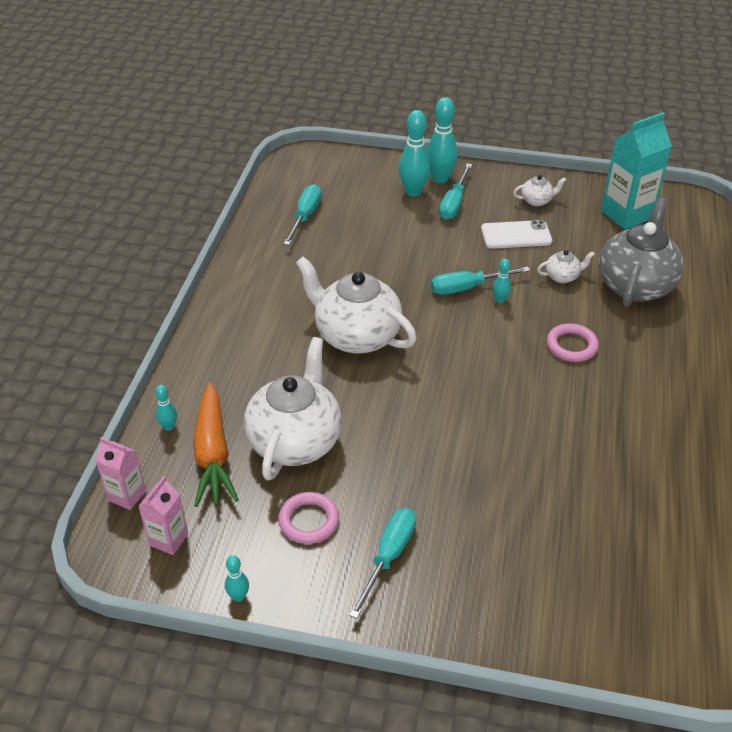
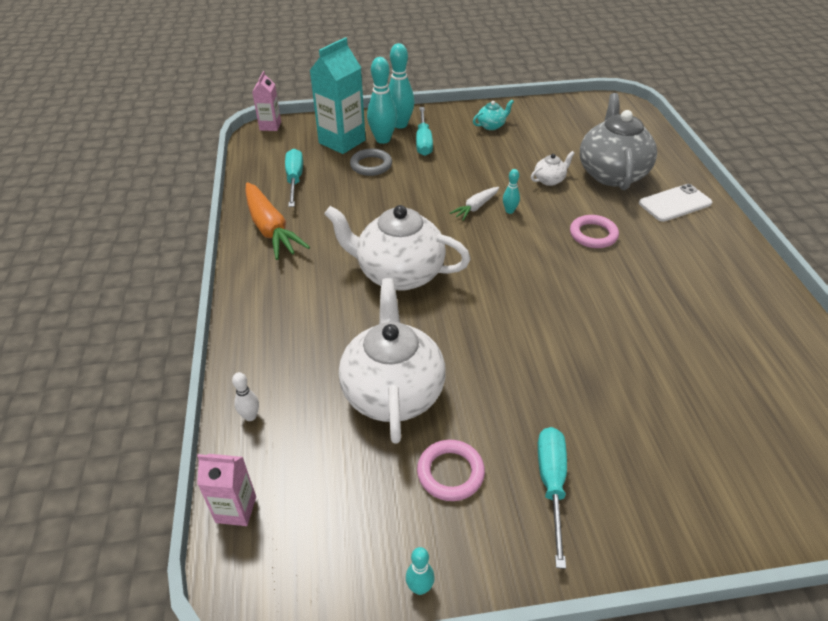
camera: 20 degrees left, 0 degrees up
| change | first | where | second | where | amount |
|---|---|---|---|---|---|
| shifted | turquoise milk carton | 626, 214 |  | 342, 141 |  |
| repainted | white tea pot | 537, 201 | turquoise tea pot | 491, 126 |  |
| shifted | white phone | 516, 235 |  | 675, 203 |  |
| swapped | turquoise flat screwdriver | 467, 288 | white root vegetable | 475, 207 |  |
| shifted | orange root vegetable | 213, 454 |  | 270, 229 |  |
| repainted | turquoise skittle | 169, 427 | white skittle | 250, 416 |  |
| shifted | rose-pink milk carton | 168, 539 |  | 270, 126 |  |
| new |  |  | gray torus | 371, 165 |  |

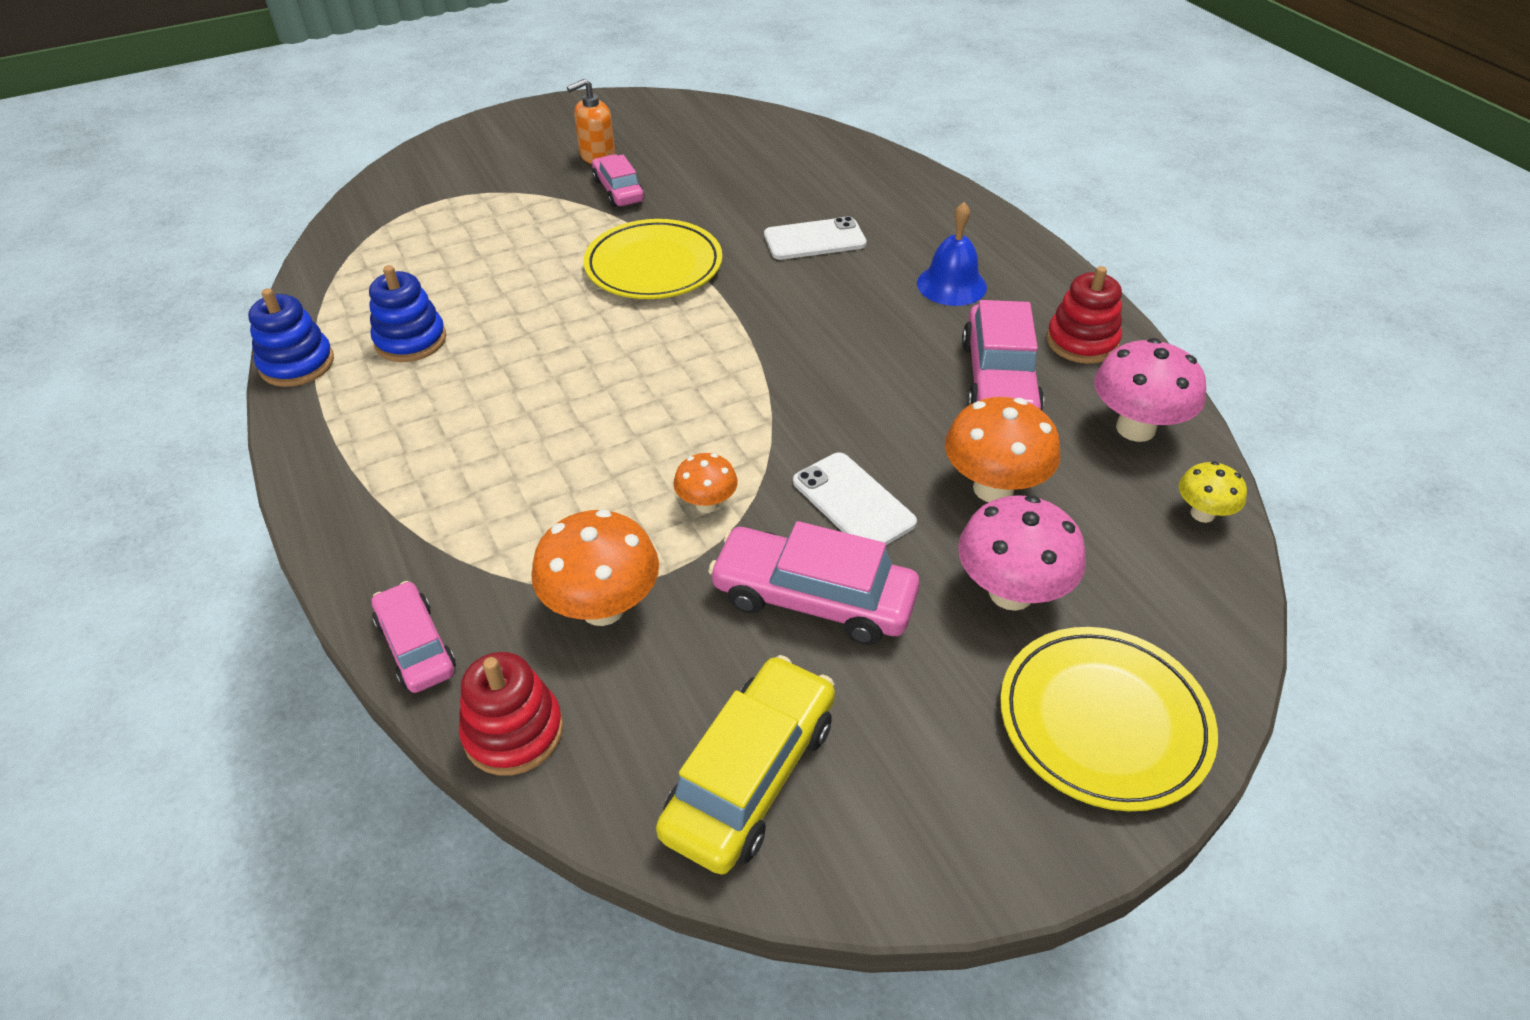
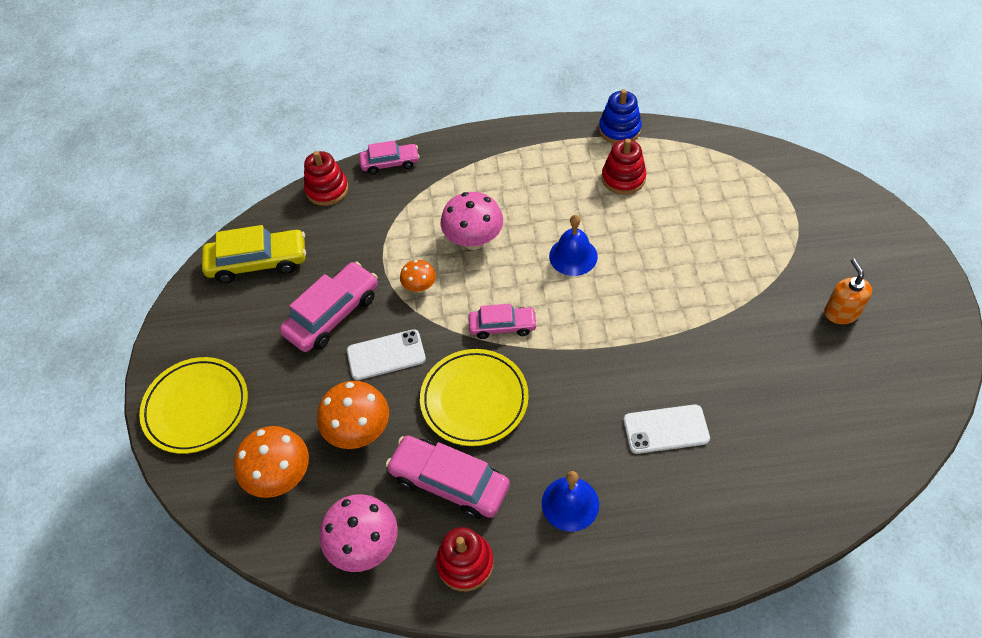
camera: 115 degrees right, 10 degrees up
| change | first | where | second | where | amount |
|---|---|---|---|---|---|
| shifted | rose-pink automobile | 618, 190 |  | 502, 326 |  |
| rotated | white phone | 814, 239 |  | 666, 429 | 75 degrees clockwise |
| shifted | golden flat dish | 654, 266 |  | 474, 399 |  |
| repainted | royal blue ring stacker | 410, 340 | crimson ring stacker | 623, 178 |  |
| gone | golden mushroom | 1202, 514 |  |  |  |
| shifted | rose-pink mushroom | 1011, 592 |  | 473, 240 |  |
| shifted | orange mushroom | 603, 607 |  | 281, 477 |  |
| rotated | golden automobile | 750, 776 |  | 258, 262 | 60 degrees counterclockwise |
| new |  |  | royal blue school bell | 573, 256 |  |

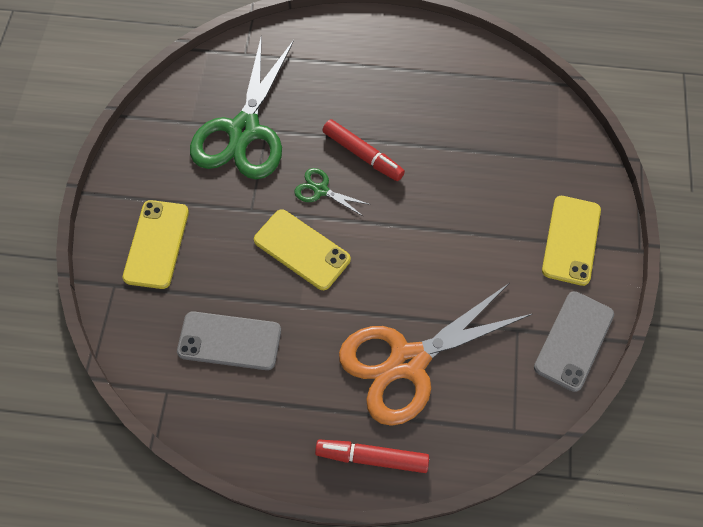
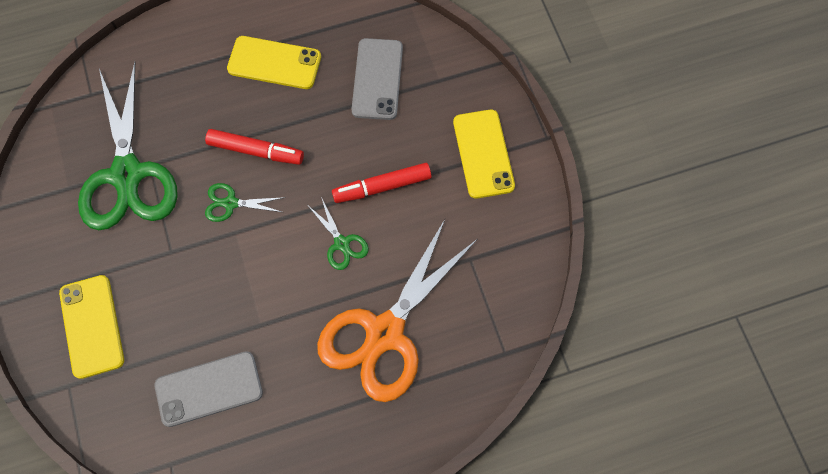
camera: 25 degrees left, 5 degrees up
| change | first | where | second | where | amount |
|---|---|---|---|---|---|
| shifted | golden phone | 302, 250 |  | 274, 63 |  |
| shifted | gray phone | 574, 341 |  | 377, 79 |  |
| shifted | crimson marker | 372, 457 |  | 382, 187 |  |
| new |  |  | green scissors | 342, 243 |  |

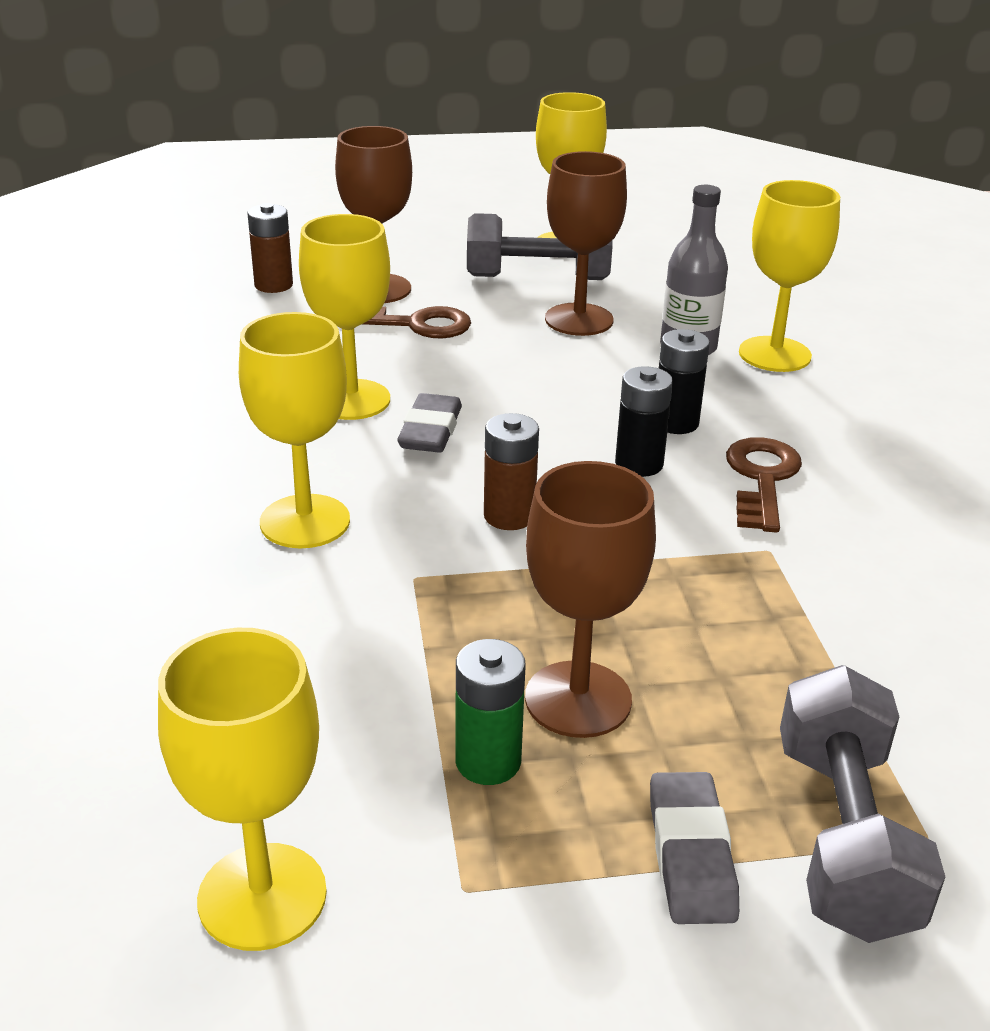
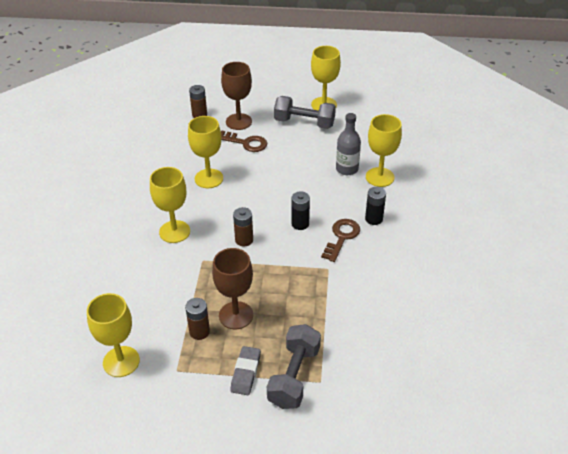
camera: 15 degrees right, 10 degrees up
| change | first | where | second | where | amount |
|---|---|---|---|---|---|
| gone | russet chalice | 579, 320 |  |  |  |
| shifted | black AA battery | 676, 423 |  | 374, 219 |  |
| gone | gray pencil eraser | 430, 431 |  |  |  |
| repainted | green AA battery | 488, 761 | russet AA battery | 199, 332 |  |

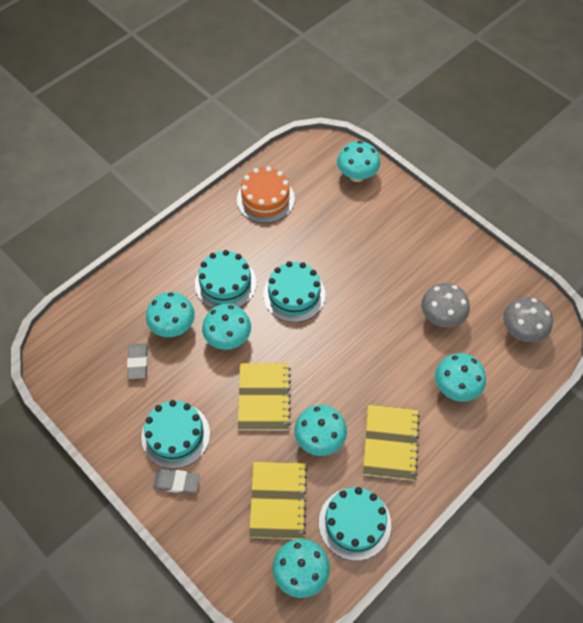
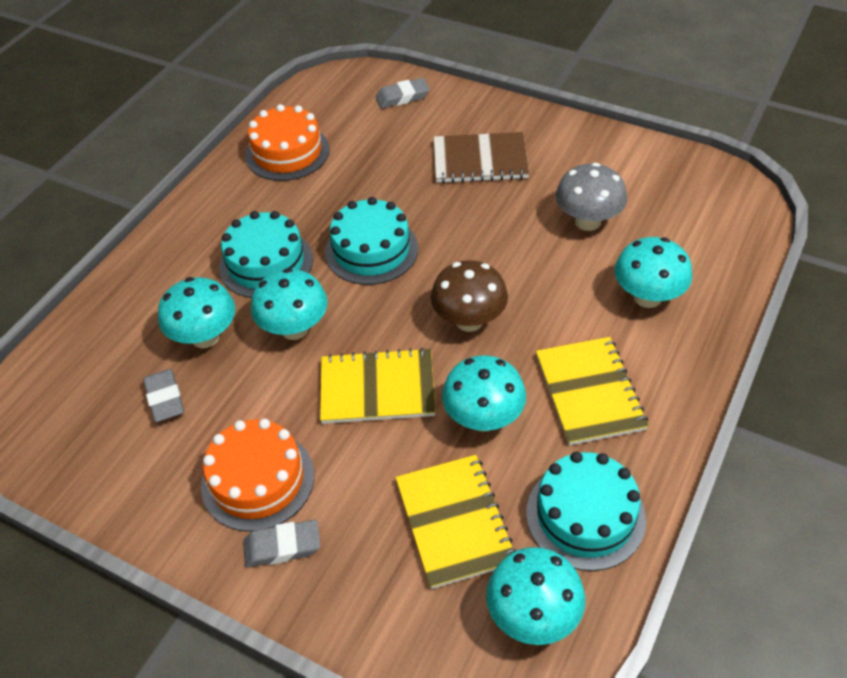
camera: 15 degrees left, 10 degrees down
| change | first | where | second | where | amount |
|---|---|---|---|---|---|
| swapped | turquoise mushroom | 357, 175 | gray pencil eraser | 402, 97 |  |
| gone | gray mushroom | 521, 331 |  |  |  |
| rotated | golden notebook | 264, 397 |  | 377, 388 | 75 degrees counterclockwise |
| repainted | turquoise gateau | 175, 435 | orange gateau | 258, 480 |  |
| new |  |  | russet notebook | 480, 160 |  |
| new |  |  | russet mushroom | 469, 320 |  |

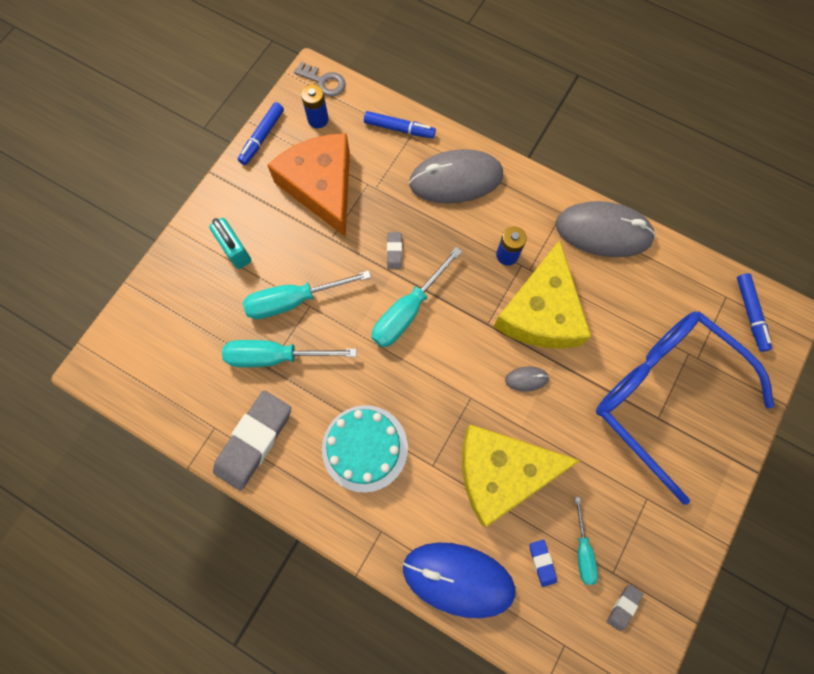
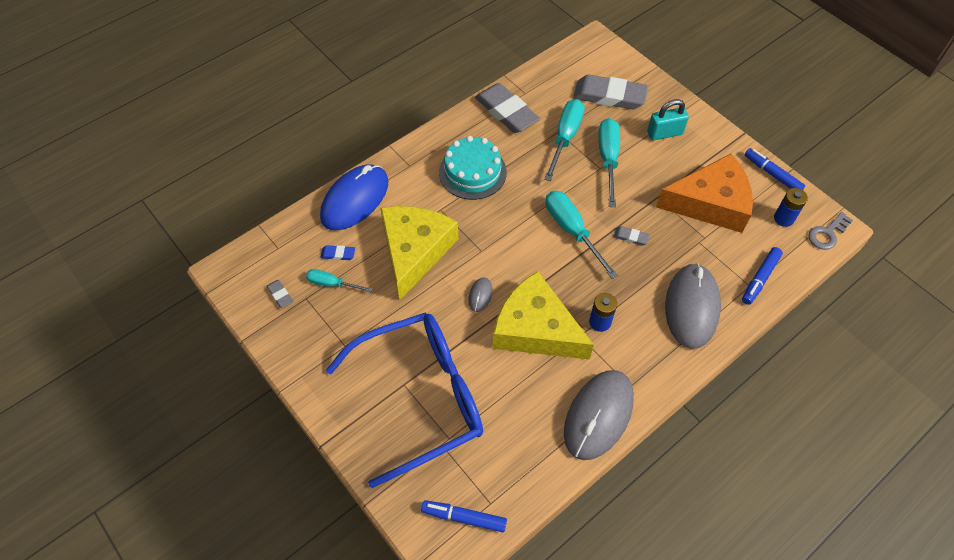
camera: 110 degrees right, 15 degrees down
| change | first | where | second | where | amount |
|---|---|---|---|---|---|
| new |  |  | gray pencil eraser | 609, 96 |  |

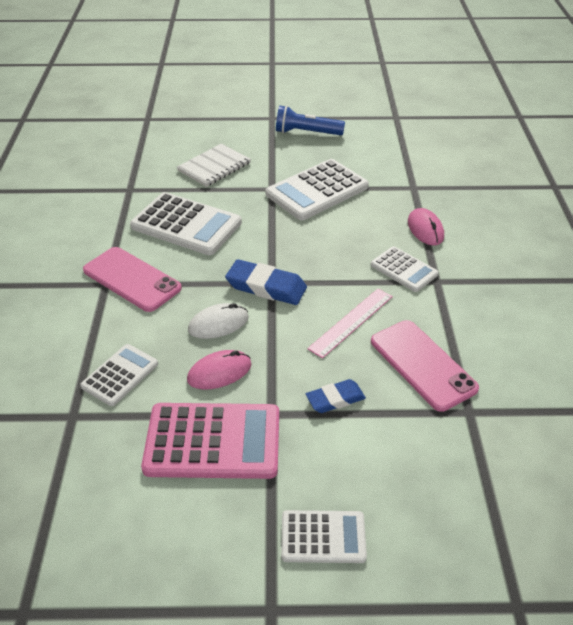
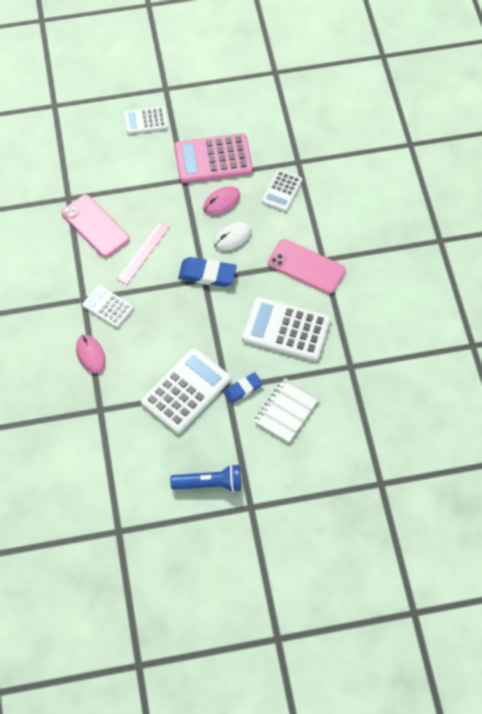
camera: 170 degrees right, 20 degrees up
| change | first | where | second | where | amount |
|---|---|---|---|---|---|
| shifted | royal blue pencil eraser | 335, 399 |  | 243, 389 |  |

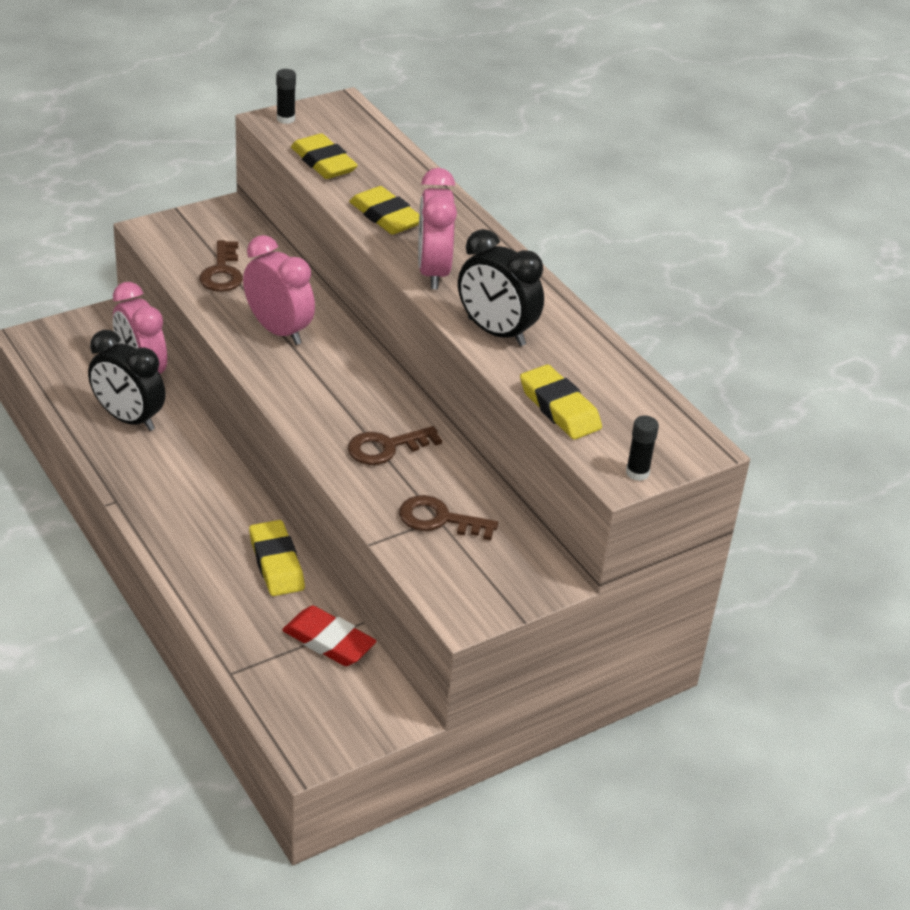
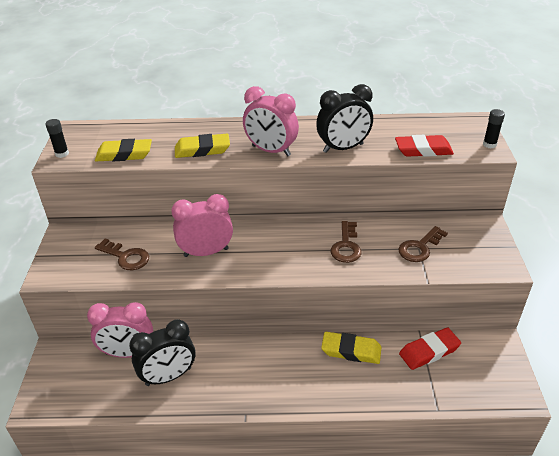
camera: 55 degrees left, 0 degrees up
| change | first | where | second | where | amount |
|---|---|---|---|---|---|
| repainted | golden pencil eraser | 559, 408 | crimson pencil eraser | 423, 150 |  |

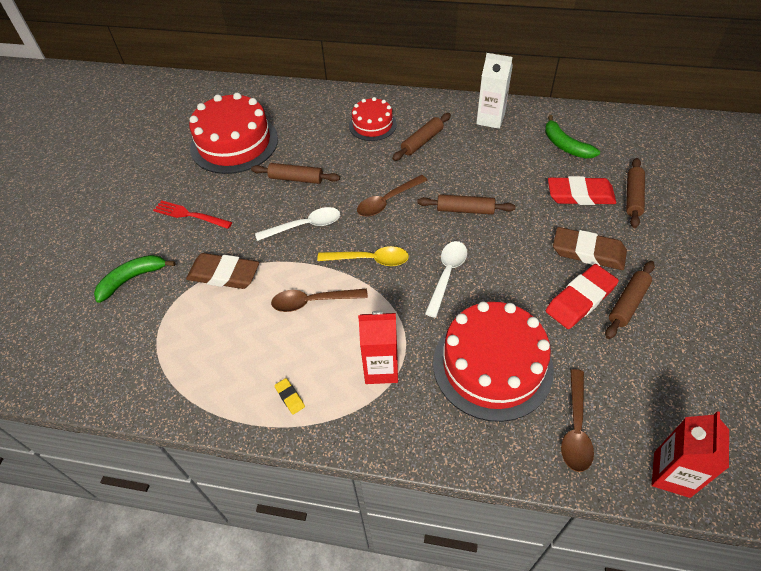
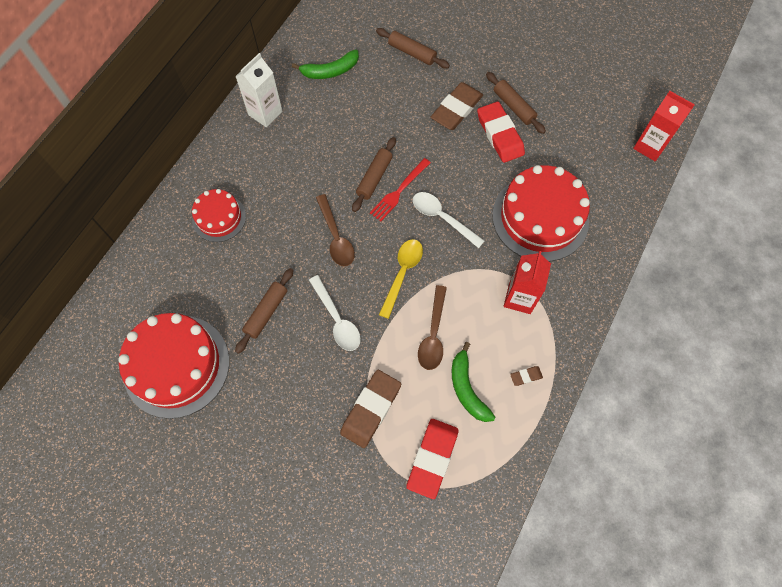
camera: 75 degrees left, 15 degrees up
| change | first | where | second | where | amount |
|---|---|---|---|---|---|
| gone | russet pastry roller | 422, 142 |  |  |  |
| shifted | crimson pencil eraser | 580, 195 |  | 432, 458 |  |
| shifted | crimson dinner fork | 189, 215 |  | 398, 192 |  |
| rotated | white tablespoon | 305, 226 |  | 337, 319 | 150 degrees clockwise |
| shifted | green banana fruit | 132, 279 |  | 467, 388 |  |
| gone | russet tablespoon | 575, 428 |  |  |  |
| repainted | golden pencil eraser | 290, 397 | russet pencil eraser | 526, 376 |  |

